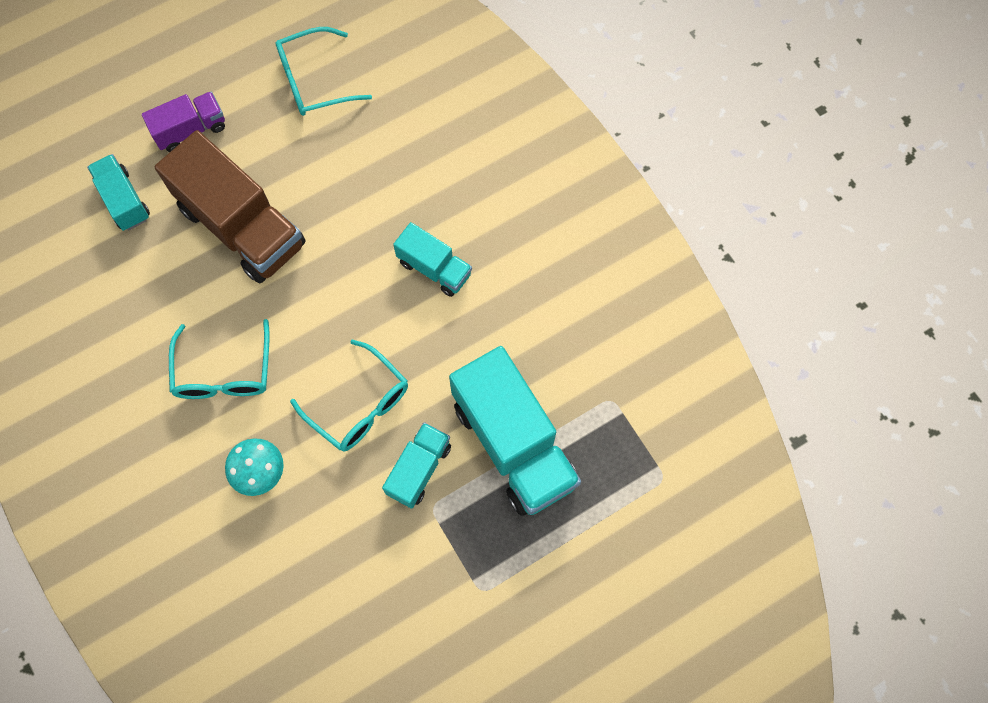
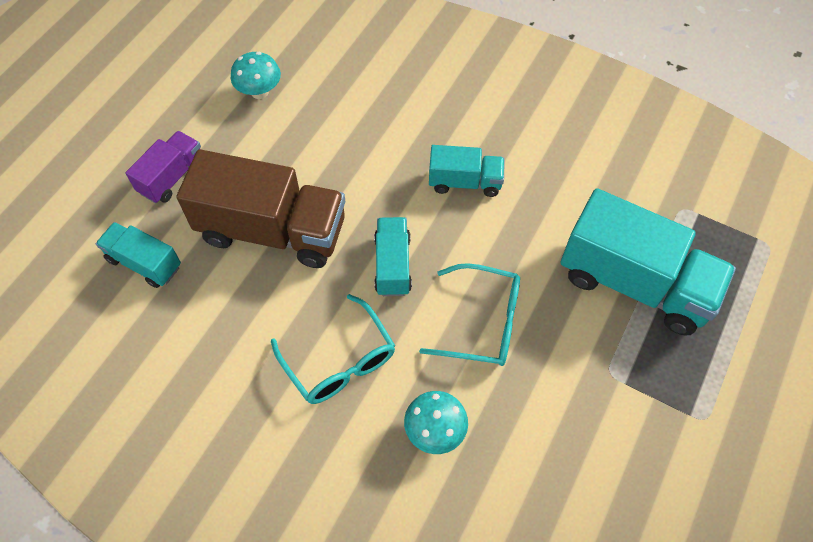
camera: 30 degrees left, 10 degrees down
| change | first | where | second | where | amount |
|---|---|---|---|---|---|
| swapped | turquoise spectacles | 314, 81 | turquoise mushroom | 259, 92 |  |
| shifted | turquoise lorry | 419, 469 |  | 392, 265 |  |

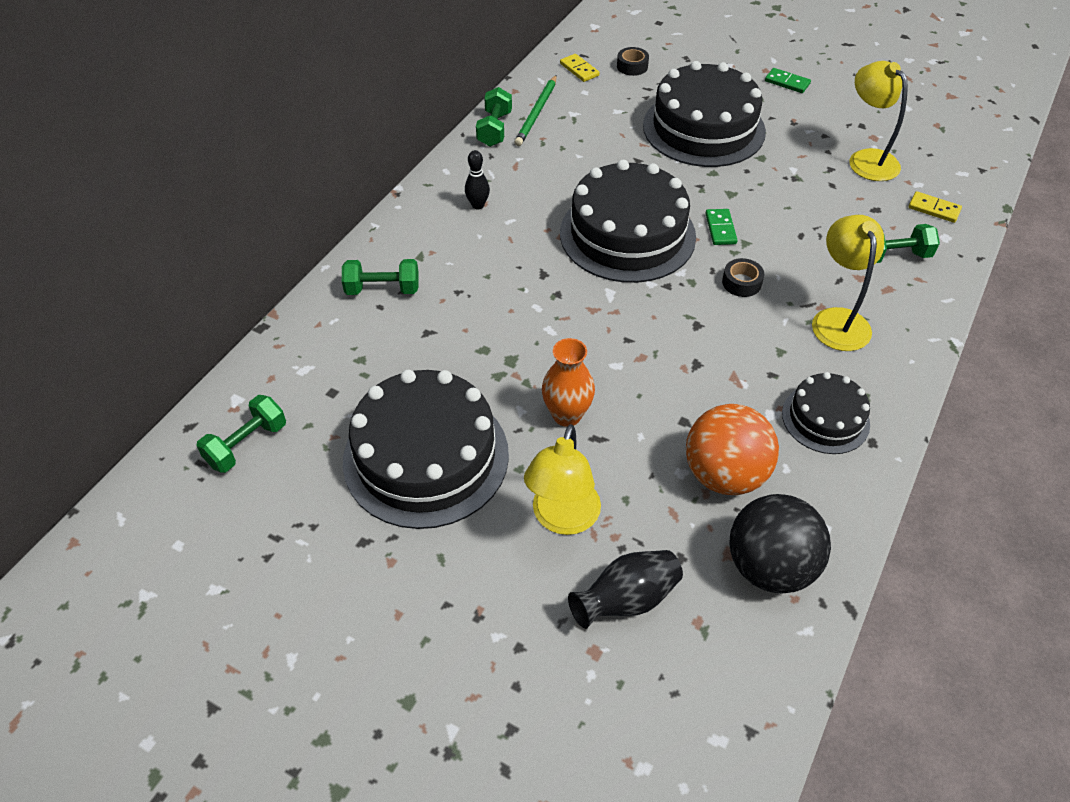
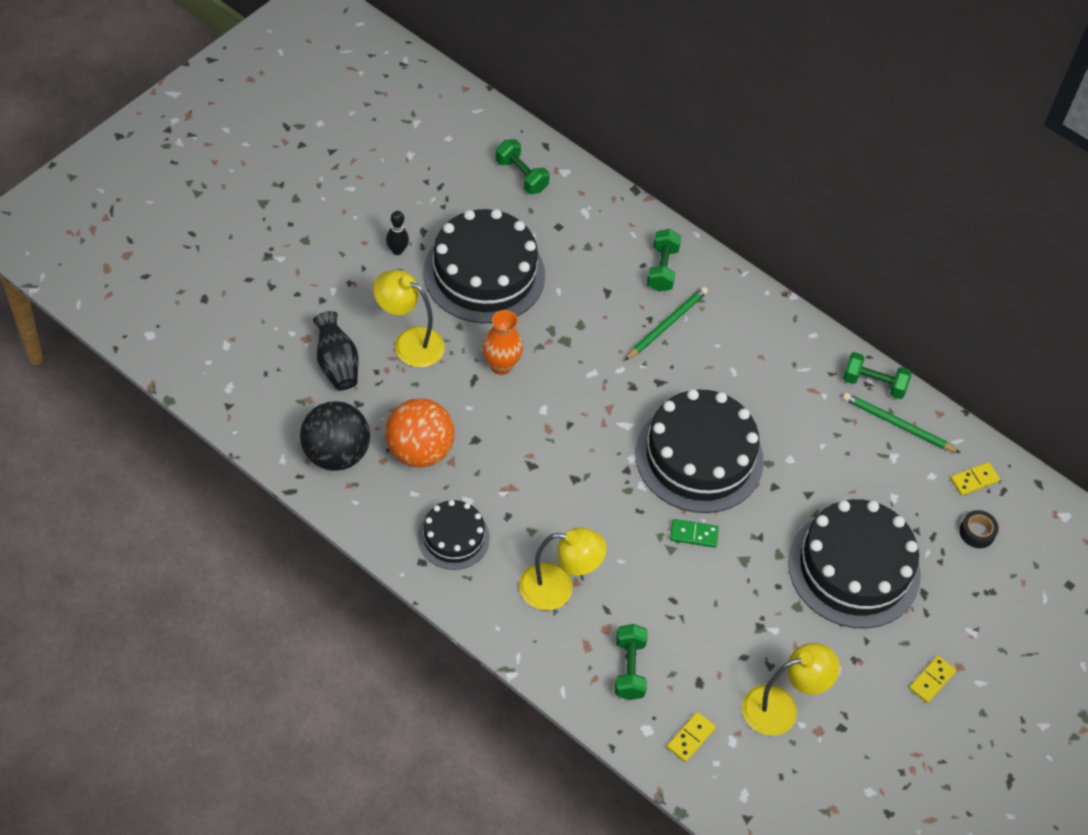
camera: 95 degrees right, 5 degrees up
| change | first | where | second | where | amount |
|---|---|---|---|---|---|
| repainted | green domino tile | 787, 82 | golden domino tile | 931, 680 |  |
| shifted | black skittle | 478, 205 |  | 397, 251 |  |
| gone | black tape | 741, 283 |  |  |  |
| new |  |  | green pencil | 666, 325 |  |

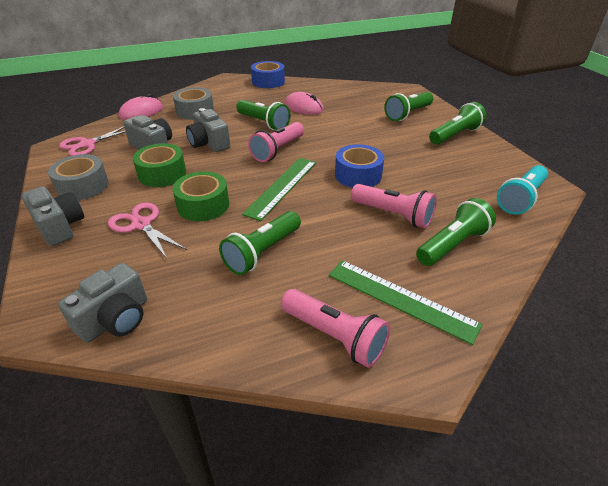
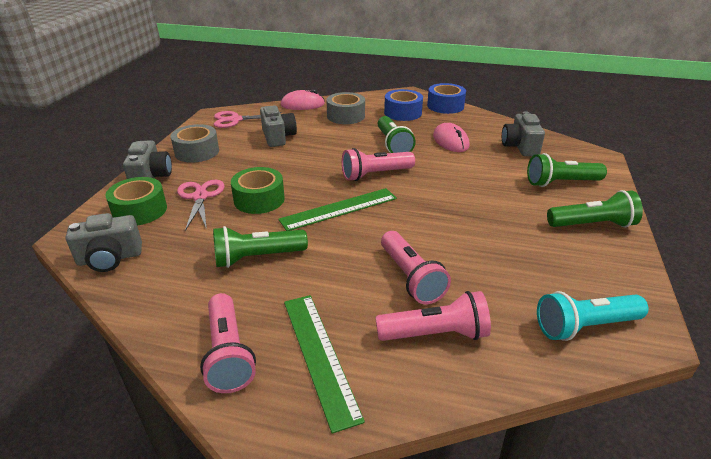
camera: 35 degrees right, 5 degrees down
| change | first | where | second | where | amount |
|---|---|---|---|---|---|
| shifted | gray camera | 209, 143 |  | 520, 146 |  |
| shifted | green tape | 162, 174 |  | 140, 210 |  |
| shifted | royal blue tape | 358, 175 |  | 403, 113 |  |
| repainted | green torch | 452, 245 | rose-pink torch | 435, 334 |  |

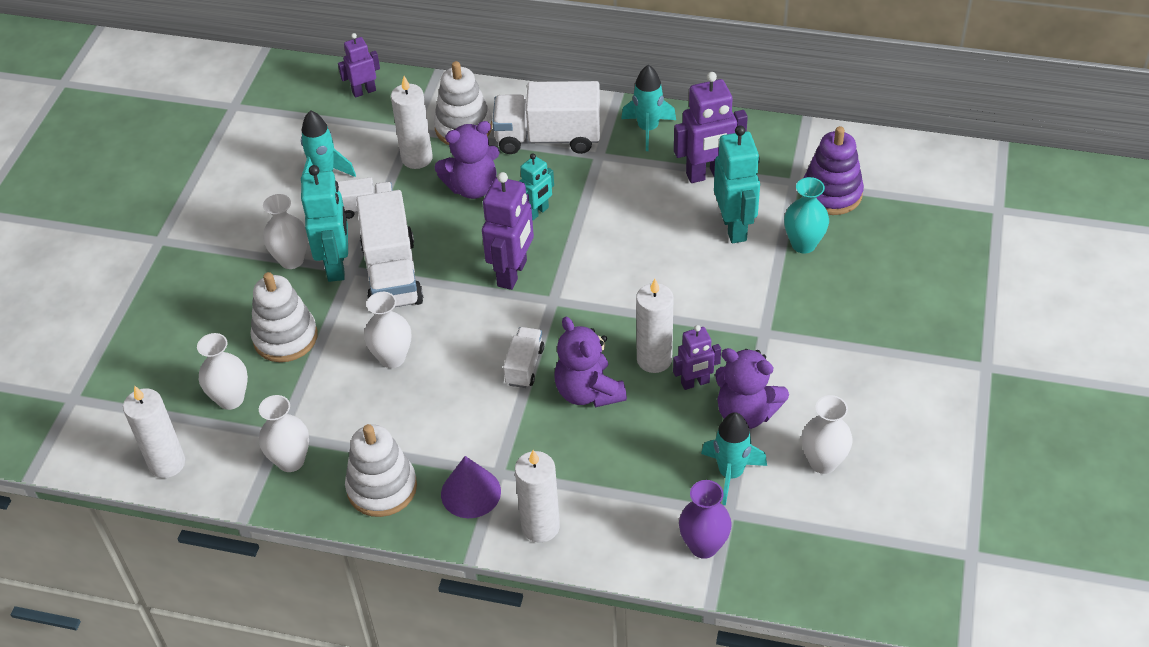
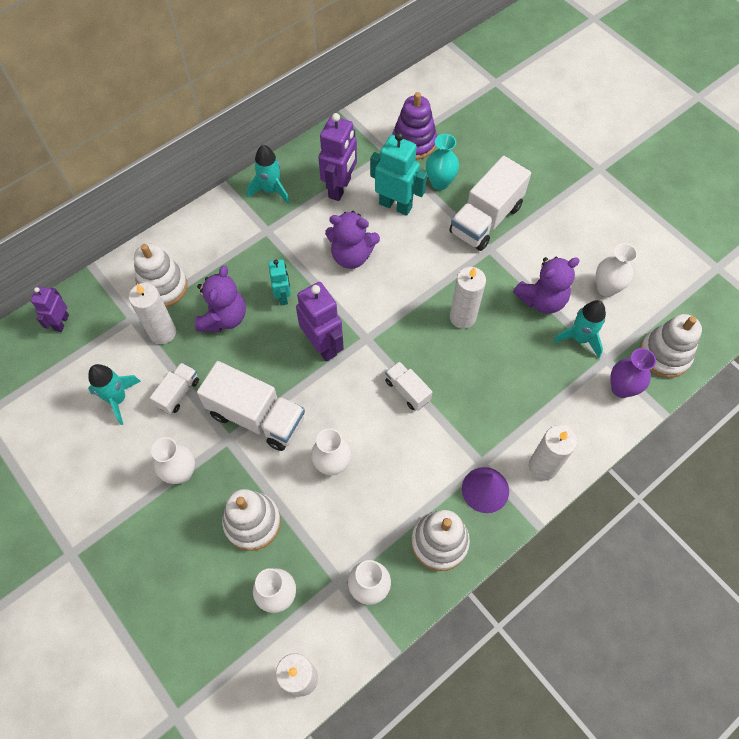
camera: 55 degrees left, 15 degrees up
| change | first | where | second | where | amount |
|---|---|---|---|---|---|
| shifted | white lorry | 548, 138 |  | 486, 219 |  |
| gone | turquoise toy robot | 336, 265 |  |  |  |
| shifted | purple stuffed bear | 588, 392 |  | 351, 256 |  |
| gone | purple toy robot | 695, 383 |  |  |  |
| new |  |  | white ring stacker | 664, 355 |  |

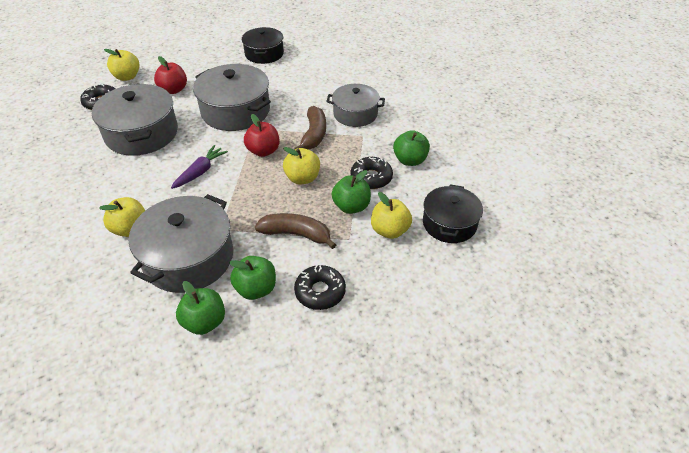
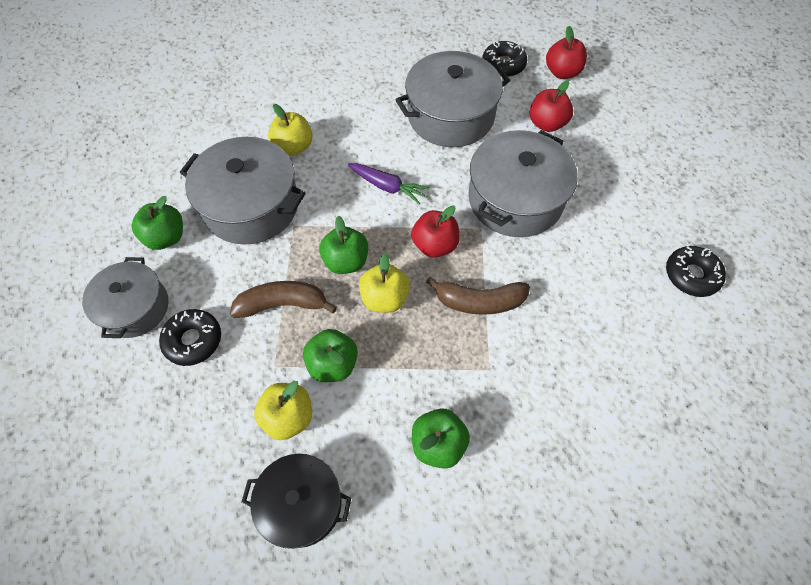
camera: 85 degrees right, 15 degrees up
| change | first | where | second | where | amount |
|---|---|---|---|---|---|
| gone | black cooking pot | 264, 54 |  |  |  |
| repainted | golden apple fruit | 127, 77 | crimson apple fruit | 562, 72 |  |
| shifted | gray cooking pot | 355, 114 |  | 135, 307 |  |
| shifted | black donut | 371, 178 |  | 691, 275 |  |
| rotated | russet banana fruit | 296, 234 |  | 283, 304 | 105 degrees counterclockwise |
| shifted | green apple fruit | 256, 289 |  | 346, 261 |  |

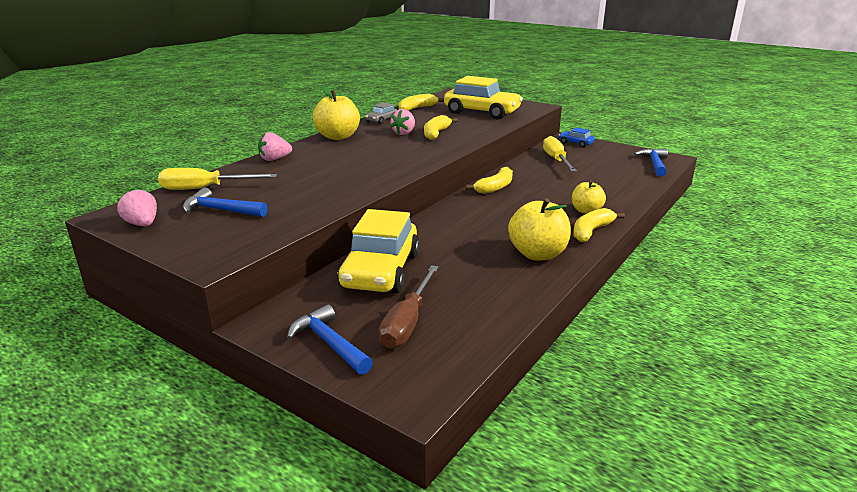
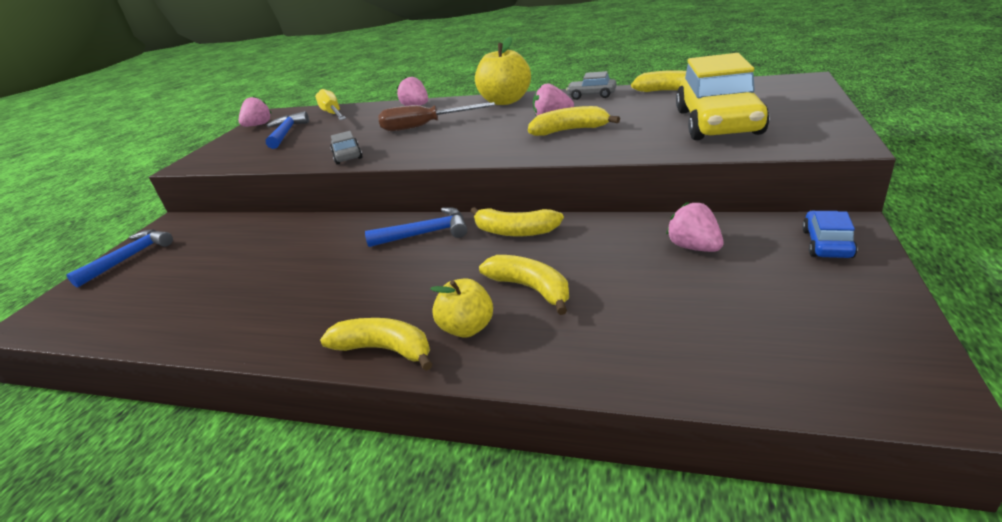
camera: 75 degrees right, 5 degrees up
| change | first | where | second | where | amount |
|---|---|---|---|---|---|
| swapped | golden flat screwdriver | 556, 160 | rose-pink berry | 694, 247 |  |
| shifted | royal blue hammer | 654, 164 |  | 426, 233 |  |
| gone | golden apple fruit | 537, 254 |  |  |  |
| gone | golden automobile | 380, 271 |  |  |  |
| shifted | russet flat screwdriver | 407, 322 |  | 424, 126 |  |
| new |  |  | gray automobile | 347, 156 |  |
| new |  |  | golden banana fruit | 531, 288 |  |

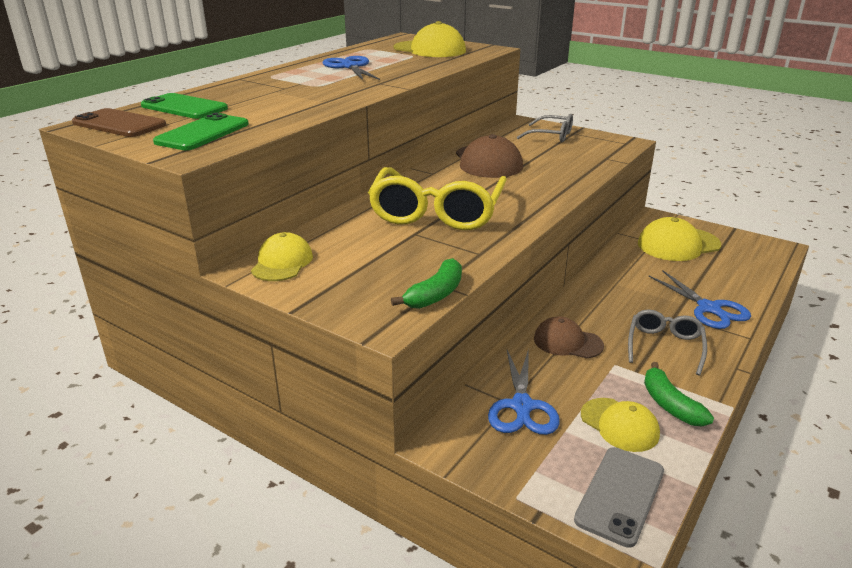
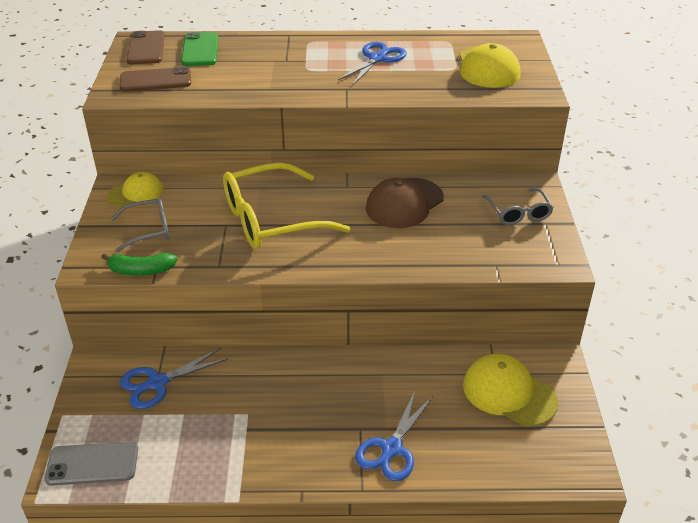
camera: 55 degrees right, 10 degrees up
| change | first | where | second | where | amount |
|---|---|---|---|---|---|
| repainted | green phone | 203, 133 | russet phone | 155, 80 |  |
| shifted | gray spectacles | 664, 346 |  | 148, 230 |  |
| gone | russet cap | 567, 342 |  |  |  |
| gone | green banana fruit | 670, 404 |  |  |  |
| gone | golden cap | 619, 425 |  |  |  |

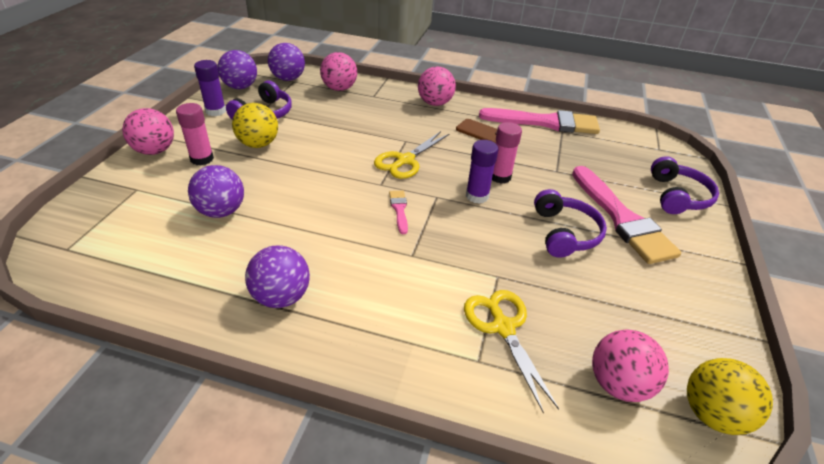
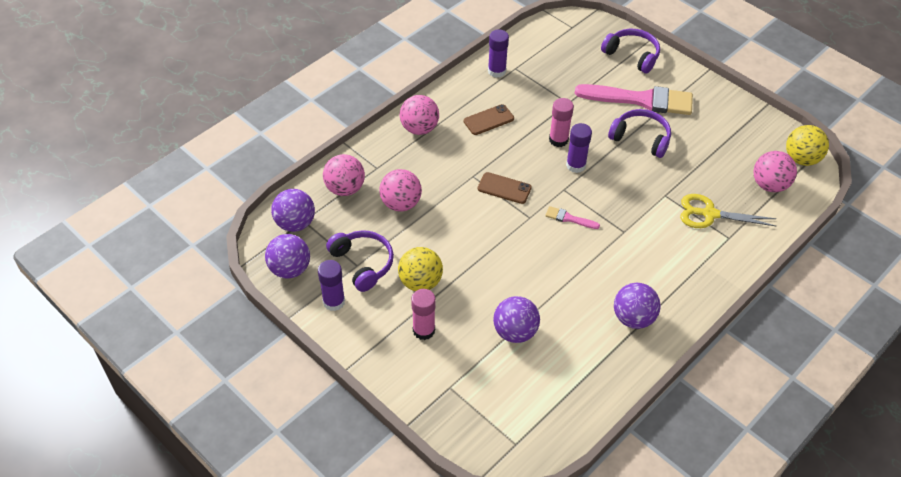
camera: 60 degrees left, 10 degrees up
| change | first | where | second | where | amount |
|---|---|---|---|---|---|
| shifted | rose-pink ball | 155, 151 |  | 401, 204 |  |
| swapped | rose-pink brush | 545, 122 | purple stick of glue | 497, 71 |  |
| swapped | golden scissors | 405, 160 | russet phone | 504, 188 |  |

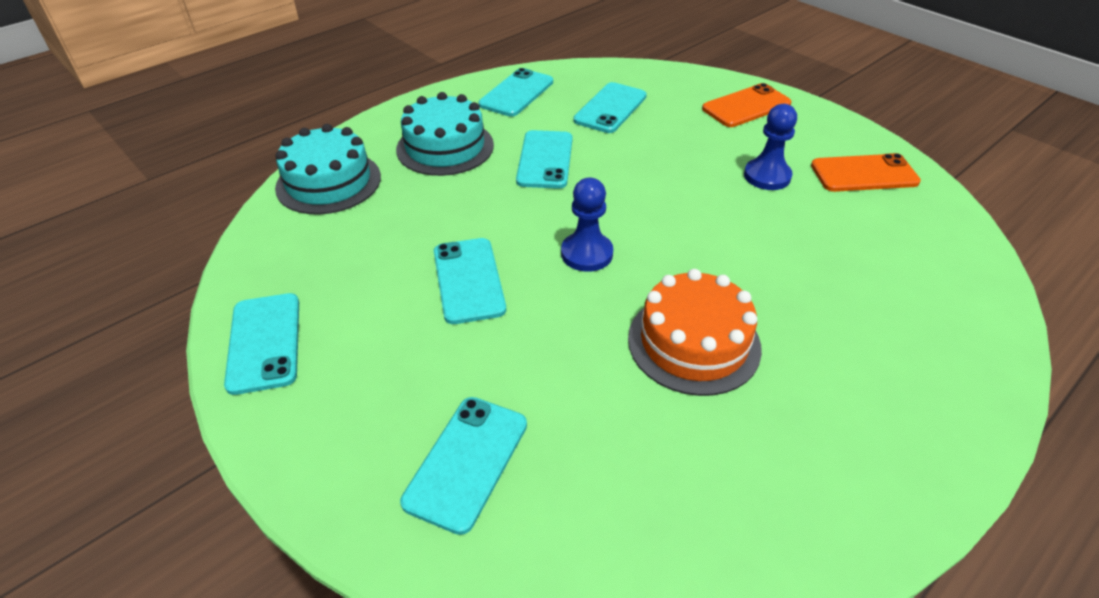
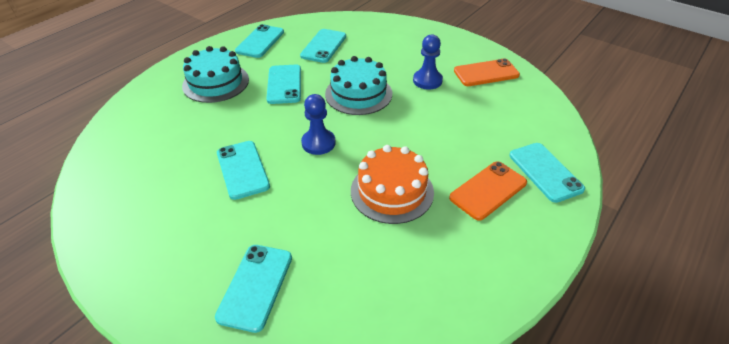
camera: 10 degrees left, 0 degrees up
| change | first | where | second | where | amount |
|---|---|---|---|---|---|
| shifted | orange phone | 746, 106 |  | 488, 190 |  |
| shifted | turquoise gateau | 328, 182 |  | 358, 94 |  |
| shifted | turquoise phone | 265, 342 |  | 545, 172 |  |

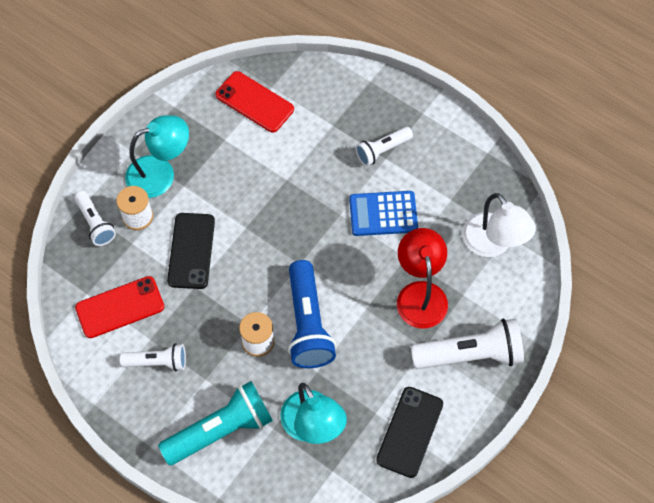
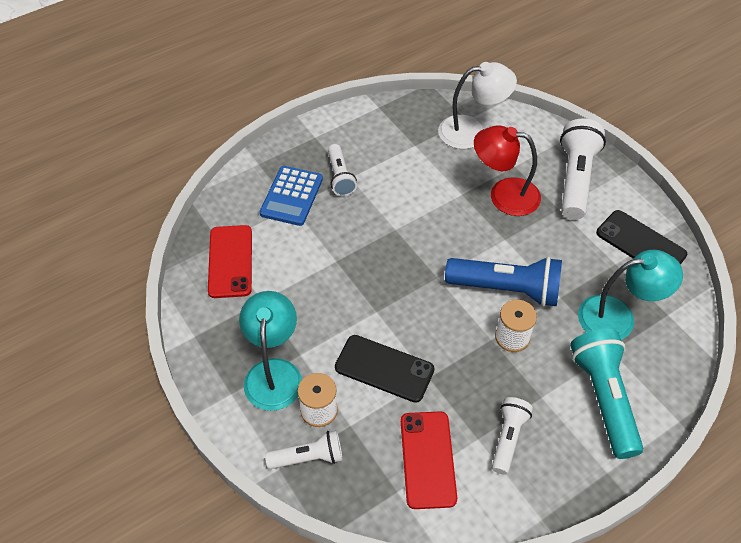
camera: 70 degrees left, 10 degrees down
| change | first | where | second | where | amount |
|---|---|---|---|---|---|
| rotated | crimson phone | 254, 102 |  | 230, 261 | 60 degrees counterclockwise |
| shifted | royal blue calculator | 383, 214 |  | 291, 196 |  |

